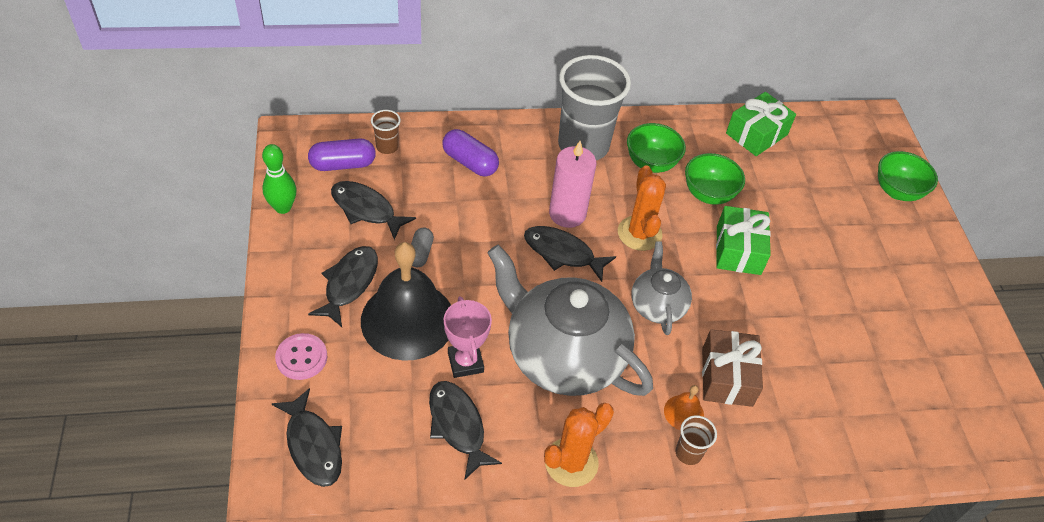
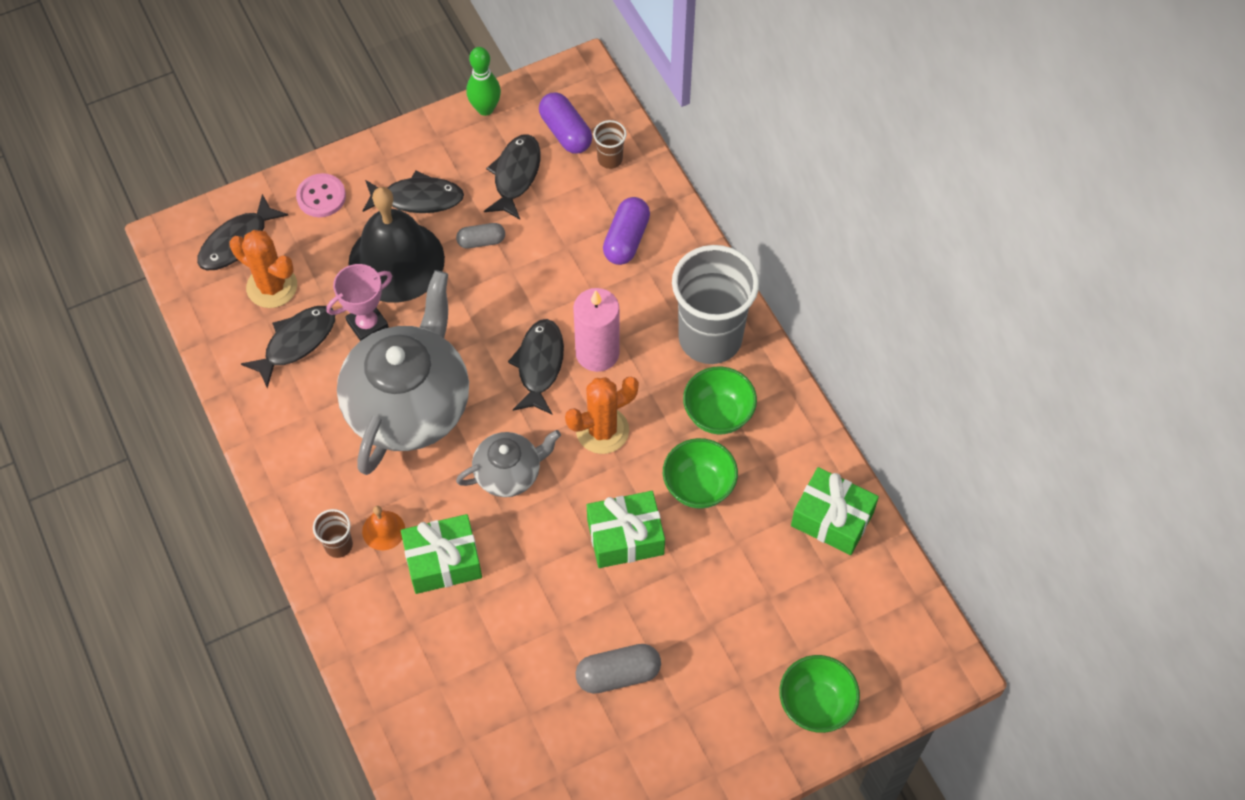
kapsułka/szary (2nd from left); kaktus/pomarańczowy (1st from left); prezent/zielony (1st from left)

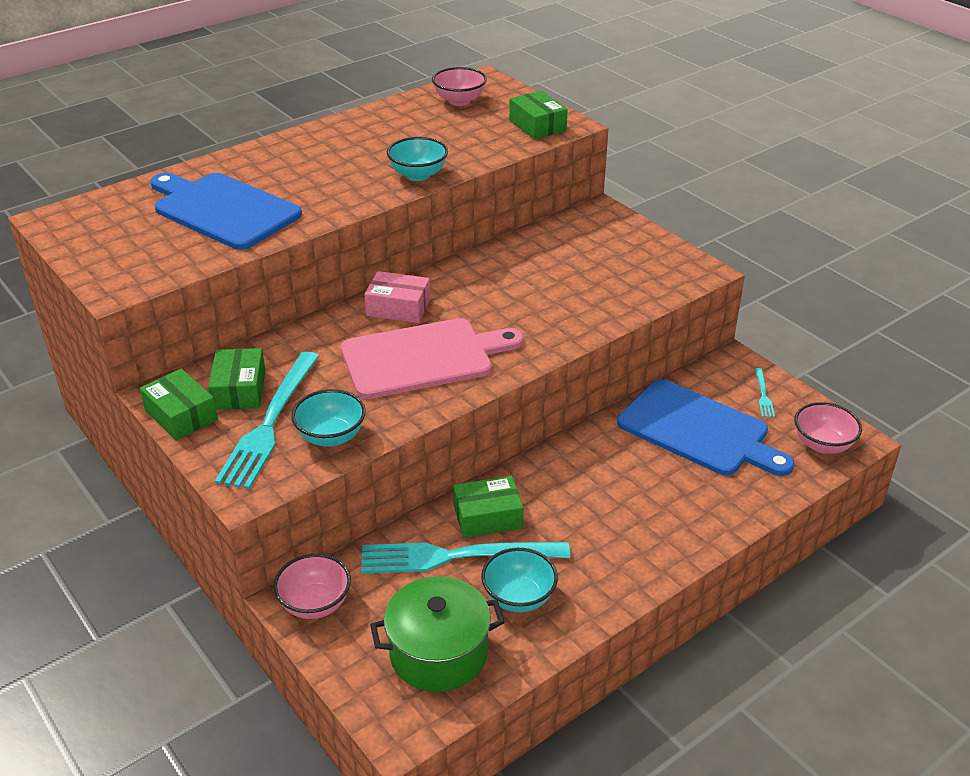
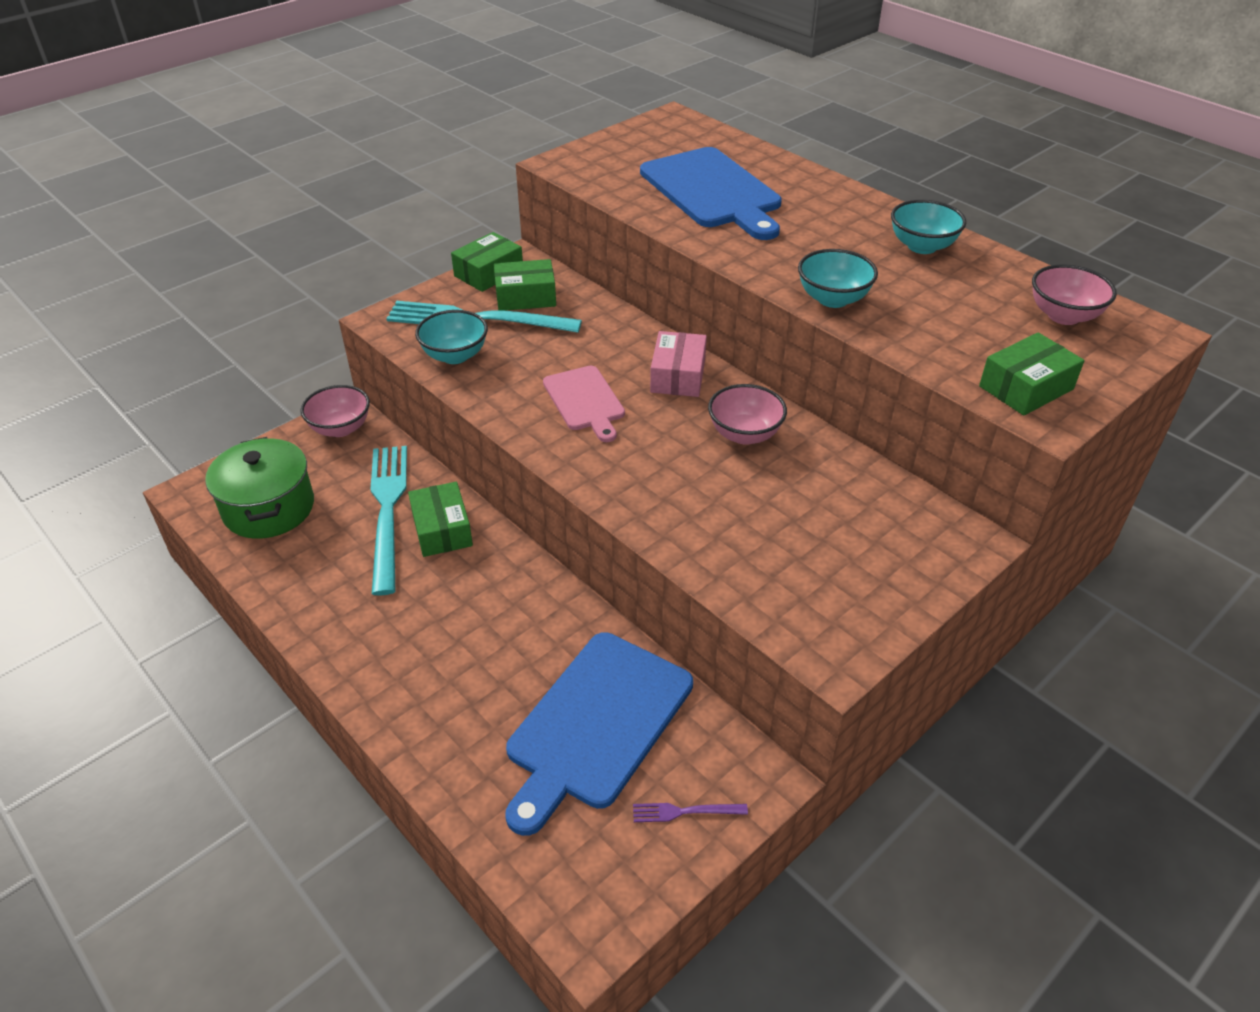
miska/turkusowy (3rd from left); miska/różowy (2nd from left); widelec/fioletowy; deska do krojenia/niebieski (2nd from left); deska do krojenia/różowy

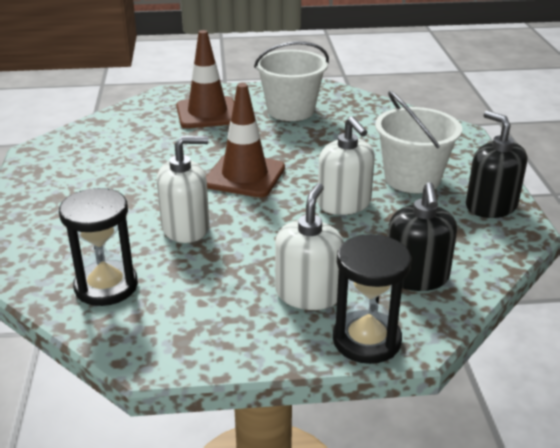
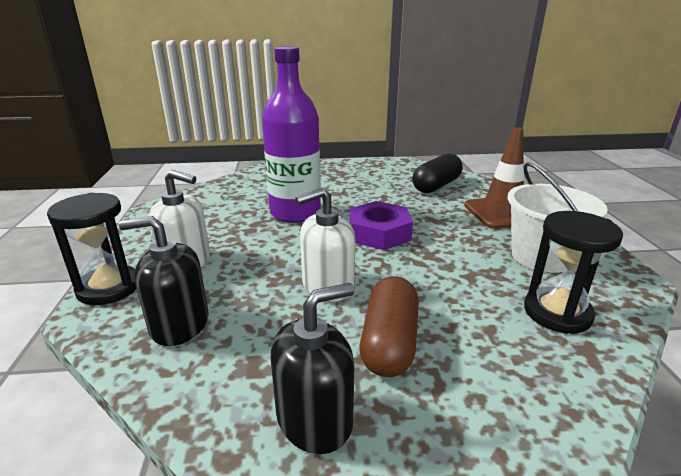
kapsułka/czarny; klepsydra/czarny (2nd from left); butelka/fioletowy; nakrętka/fioletowy; kapsułka/brązowy

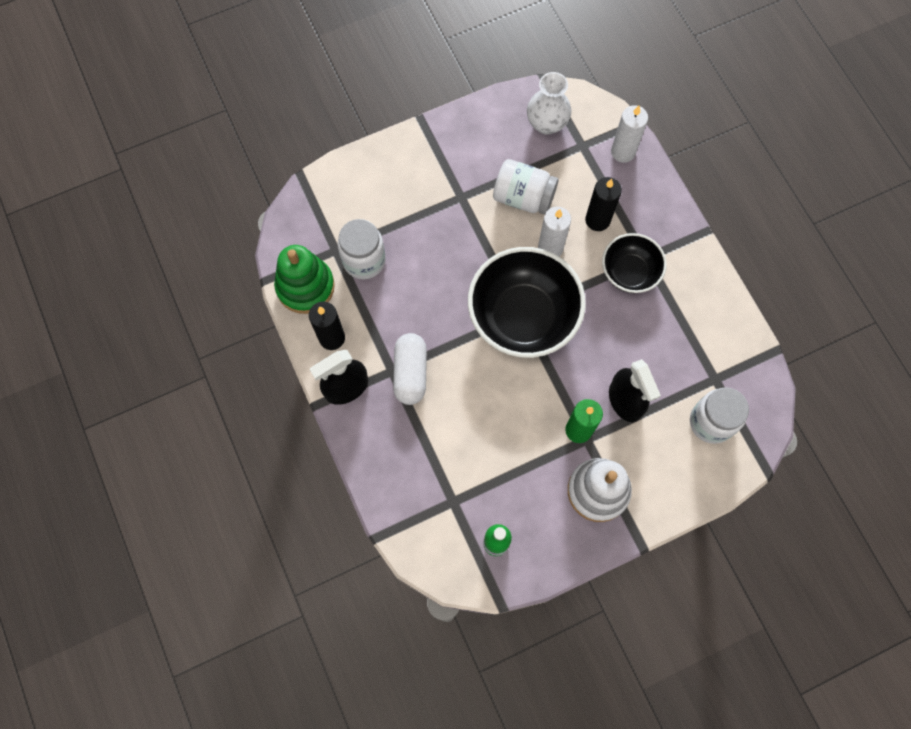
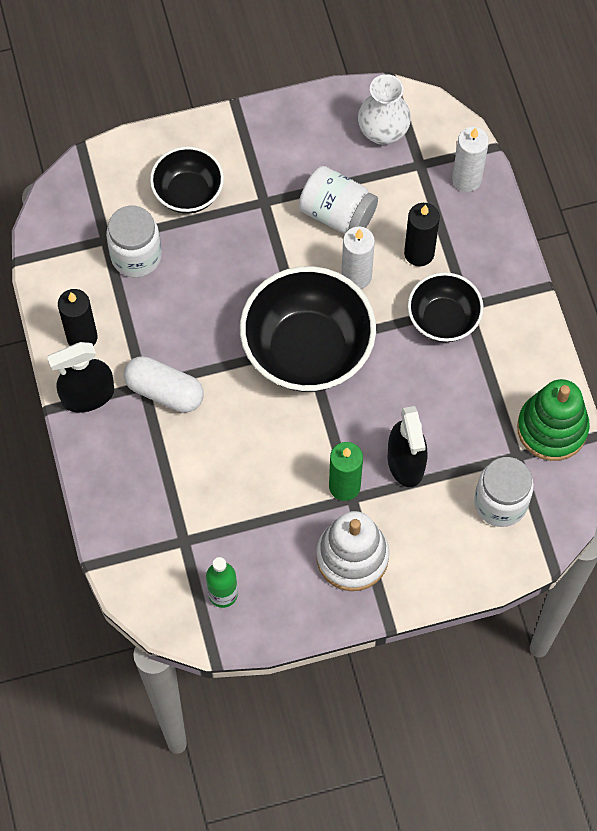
miska/czarny (1st from left); zabawka nakładanka/zielony; kapsułka/biały

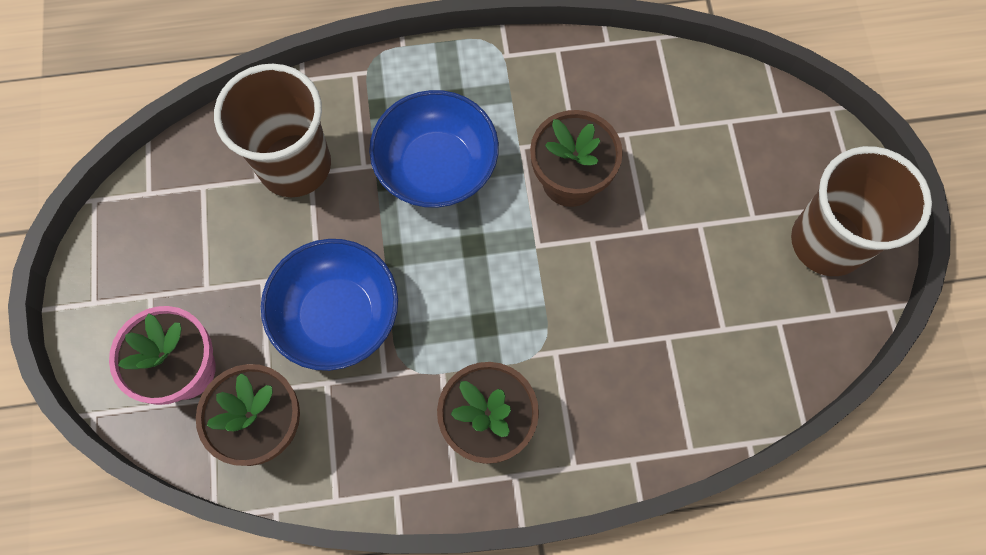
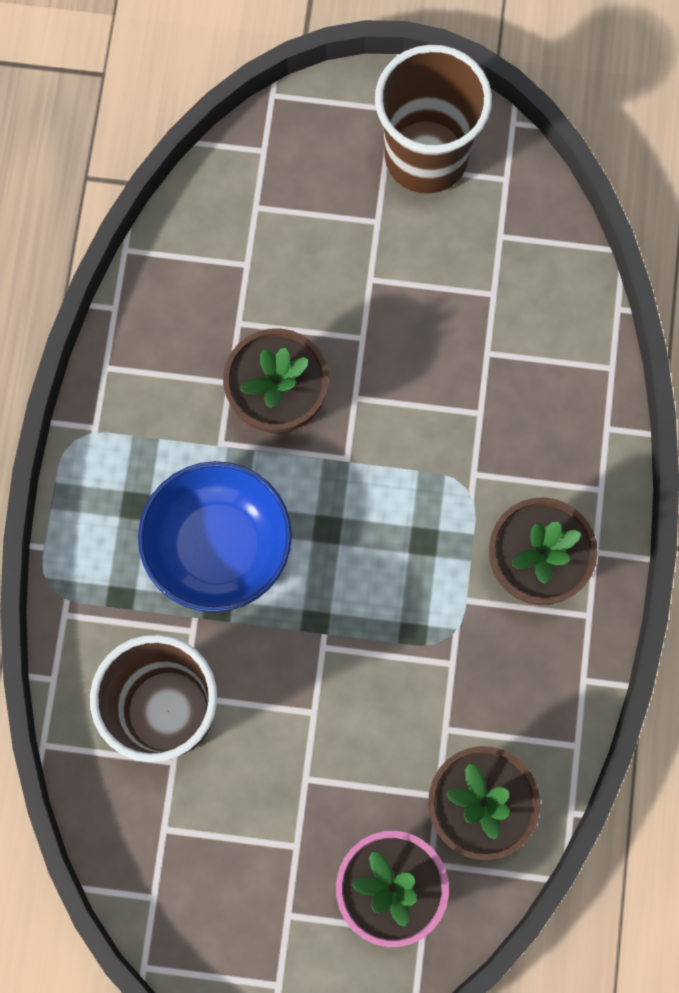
miska/niebieski (1st from left in the first image)

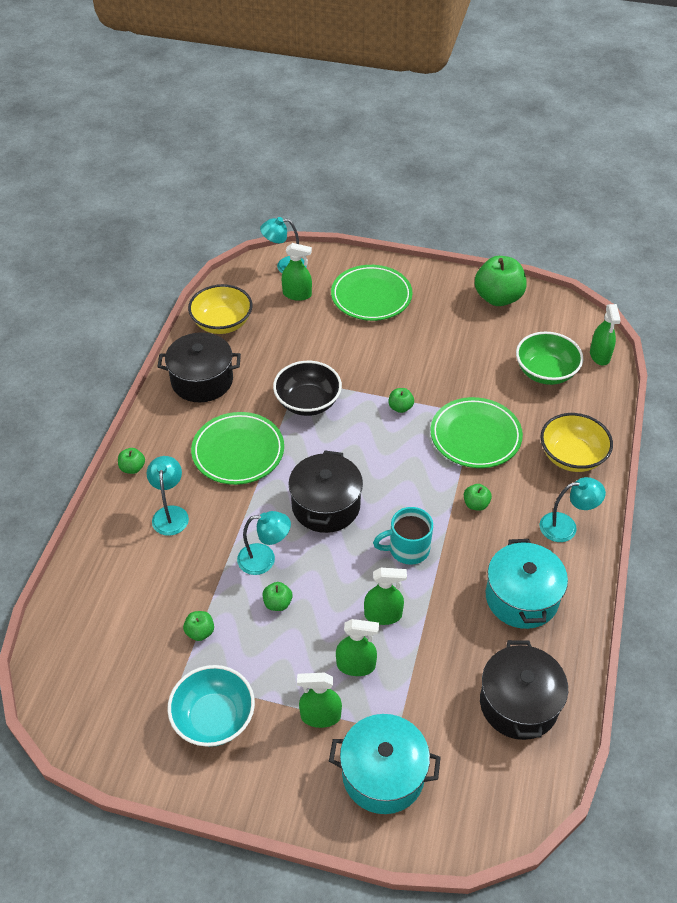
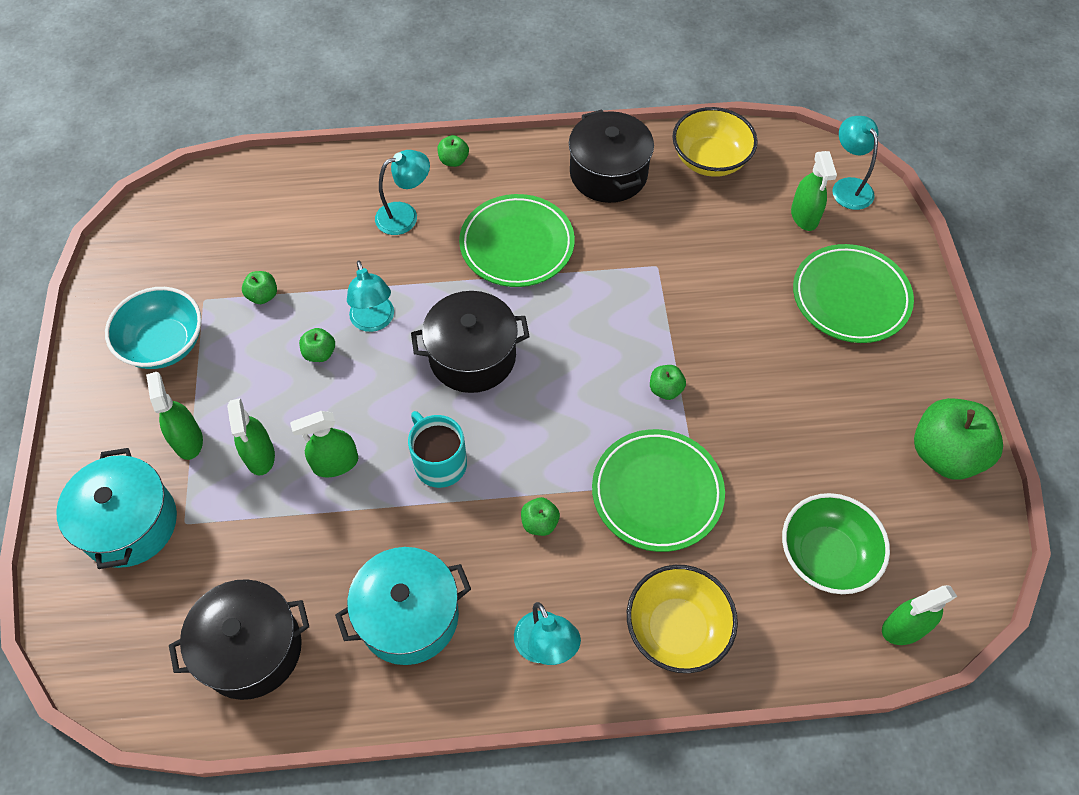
miska/czarny; spryskiwacz/zielony (3rd from left)

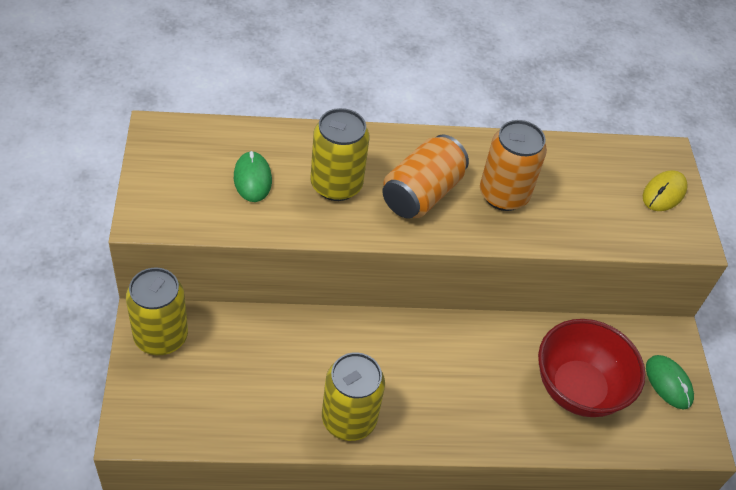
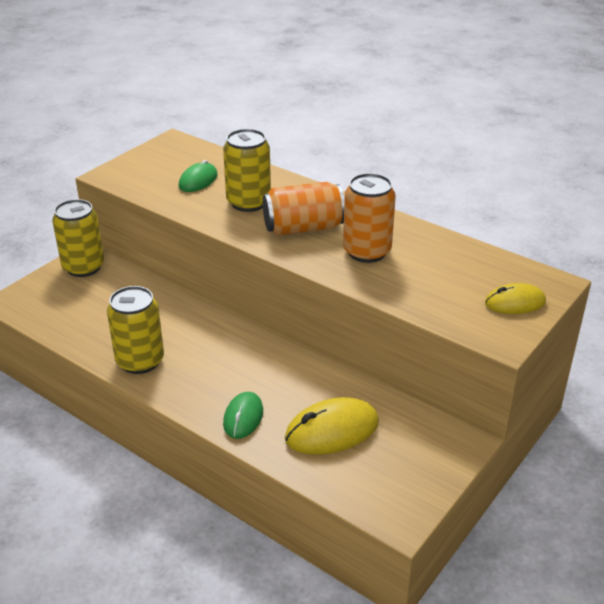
myszka/zielony (2nd from left); myszka/żółty (1st from left)

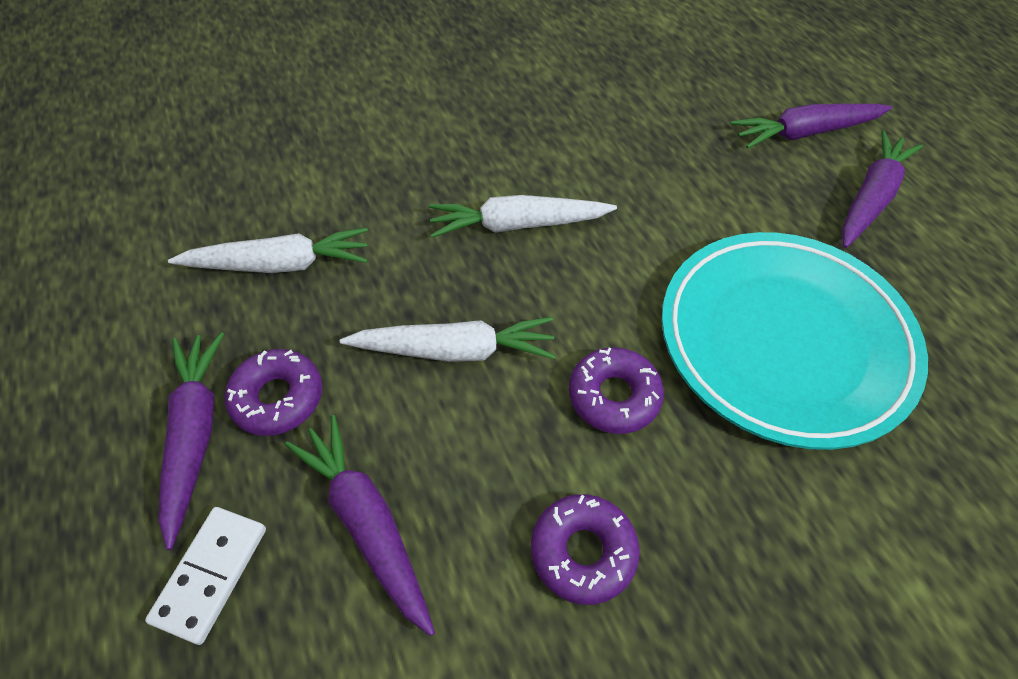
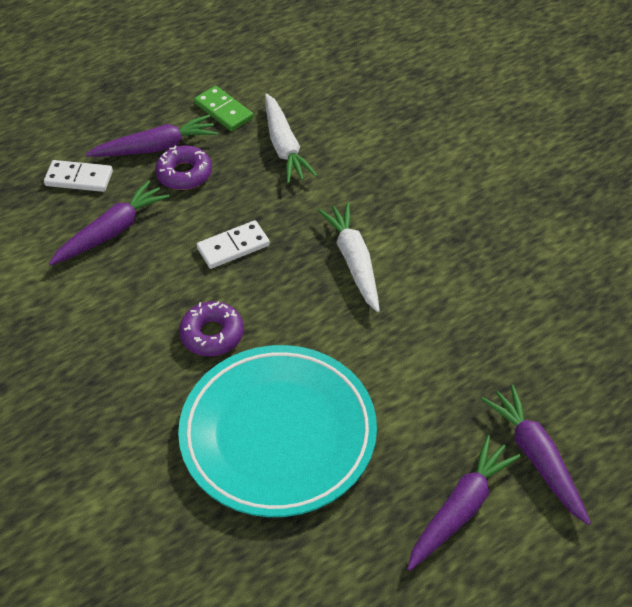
donut/fioletowy (2nd from left in the first image); kostka domina/zielony; kostka domina/biały (2nd from left); marchewka/fioletowy (3rd from left)

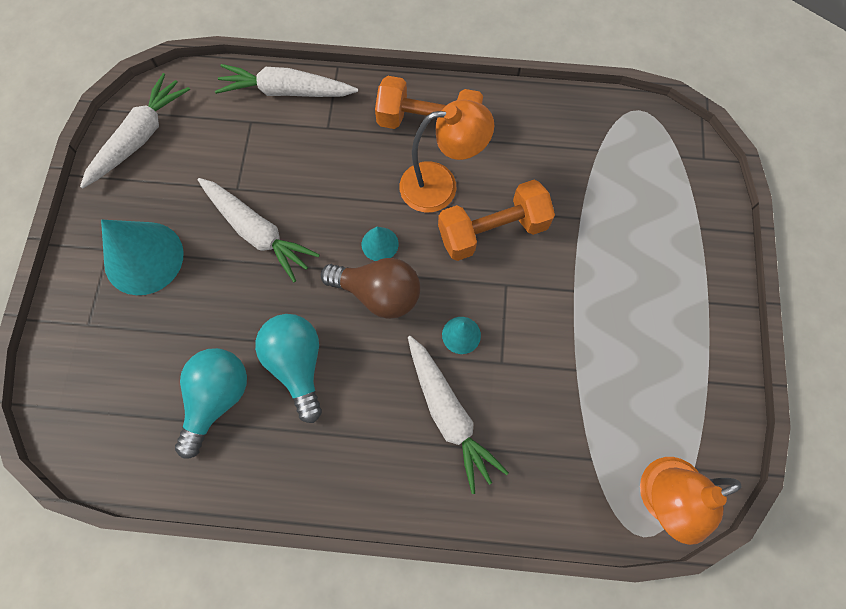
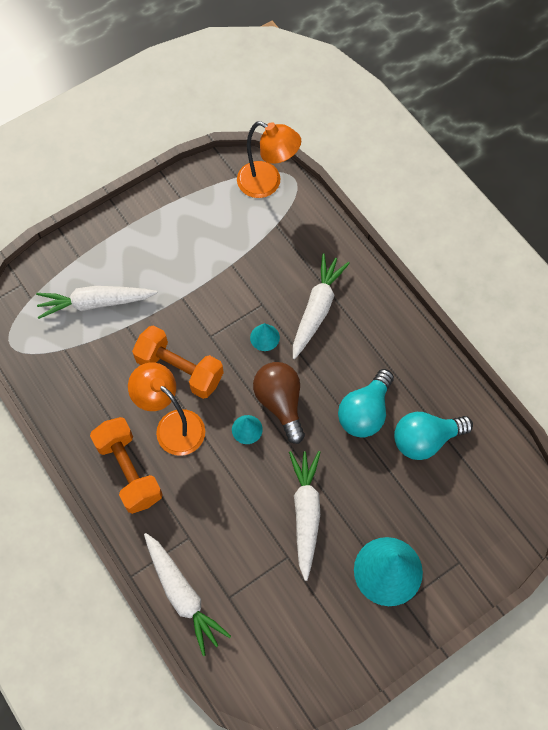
marchewka/biały (1st from left)

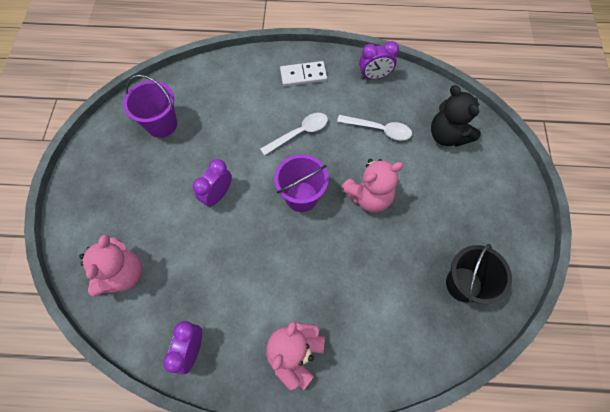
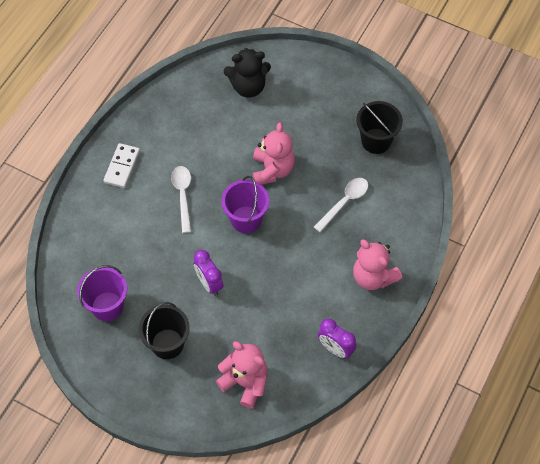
budzik/fioletowy (3rd from left in the first image); wiadro/czarny (1st from left); łyżka/biały (2nd from left)

